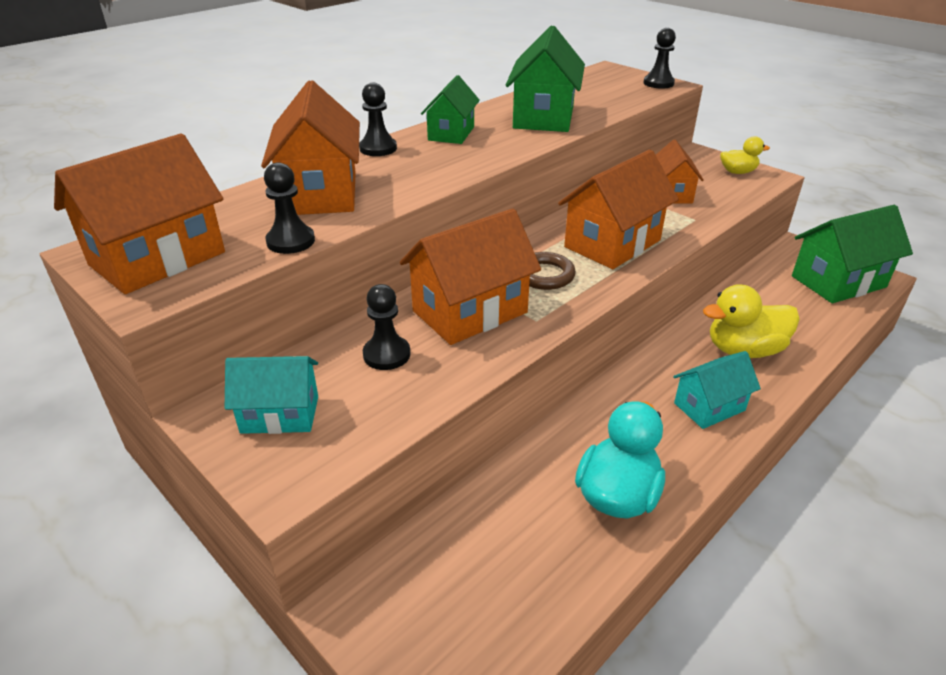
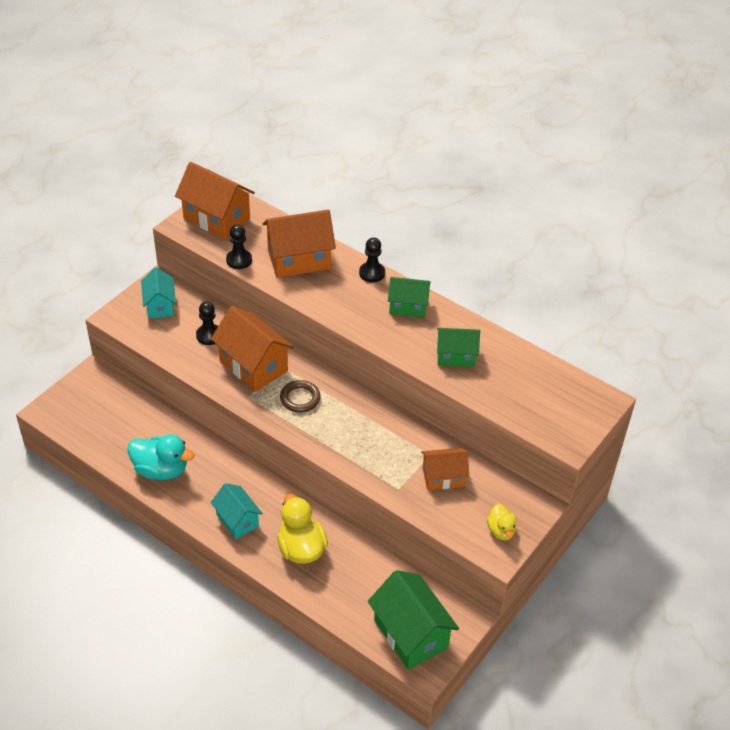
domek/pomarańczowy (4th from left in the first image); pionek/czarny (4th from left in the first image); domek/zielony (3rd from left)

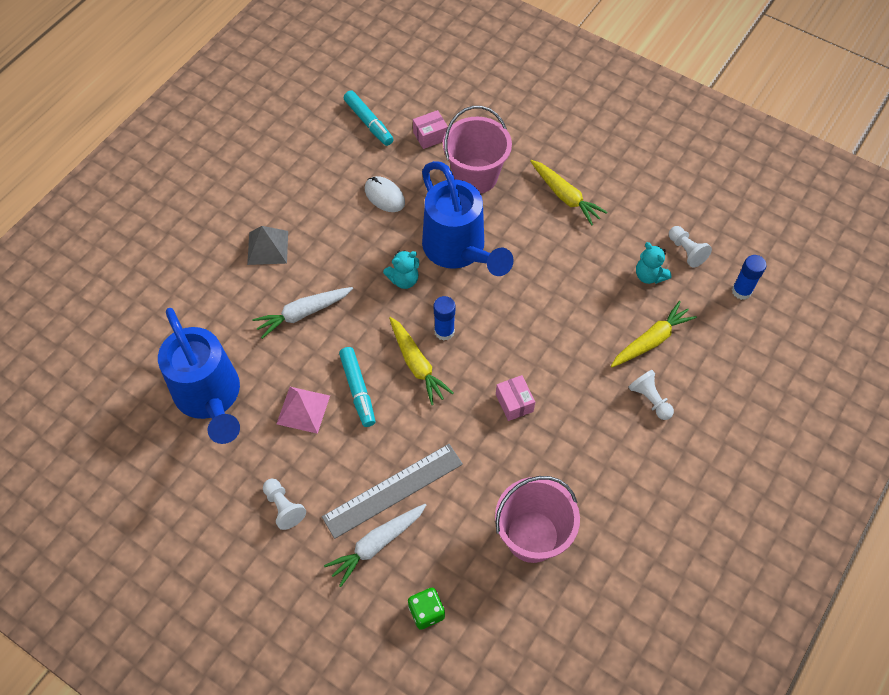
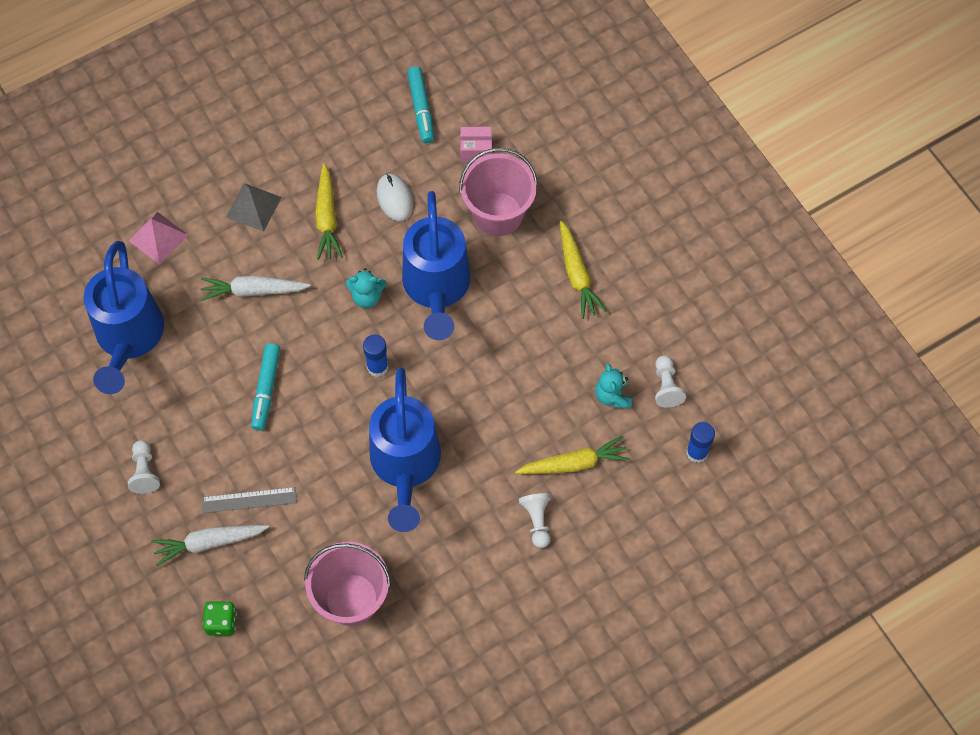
piramida/różowy; marchewka/żółty (1st from left); konewka/niebieski (2nd from left); linijka/szary

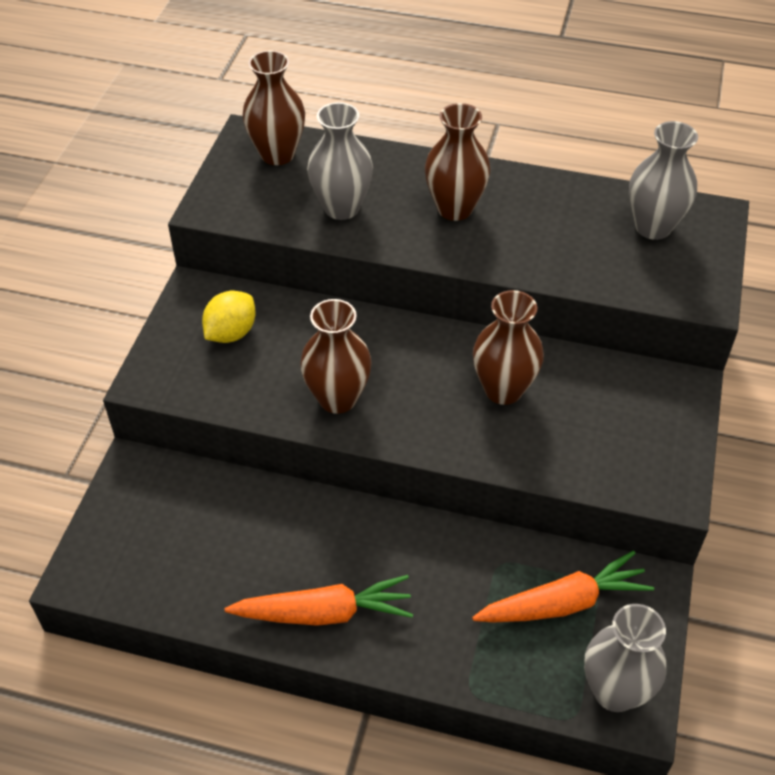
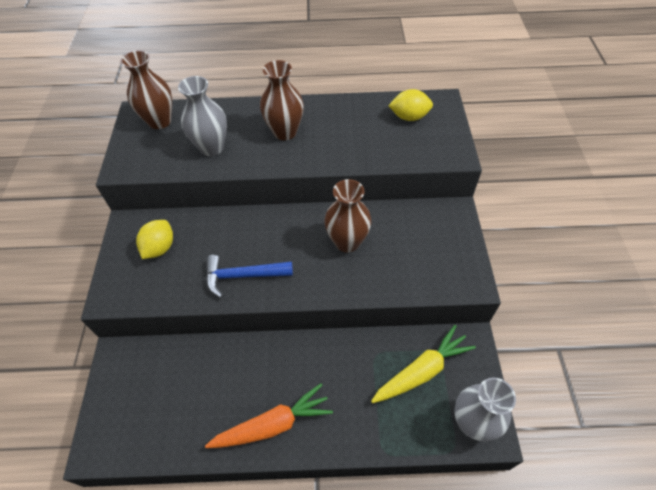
młotek/niebieski; cytryna/żółty (2nd from left); marchewka/żółty

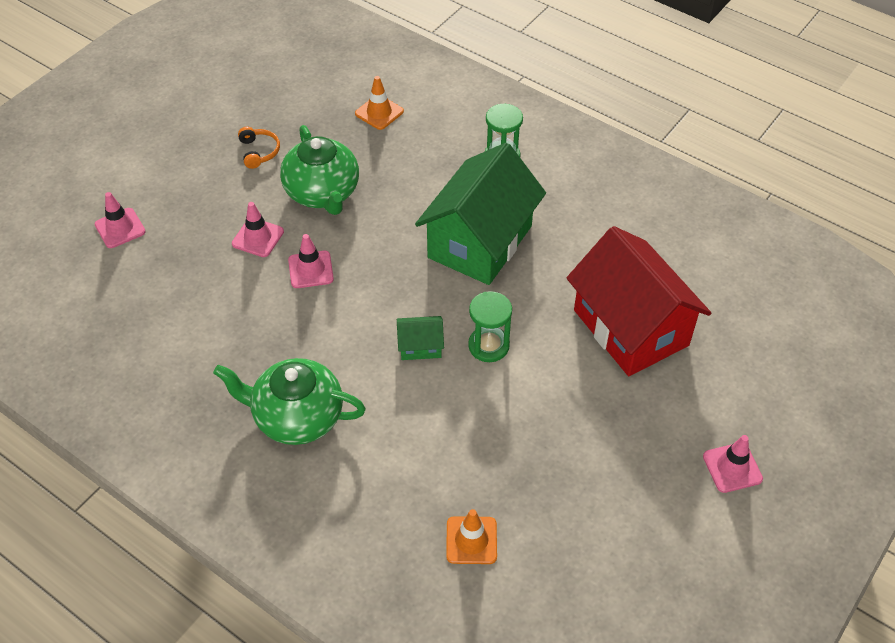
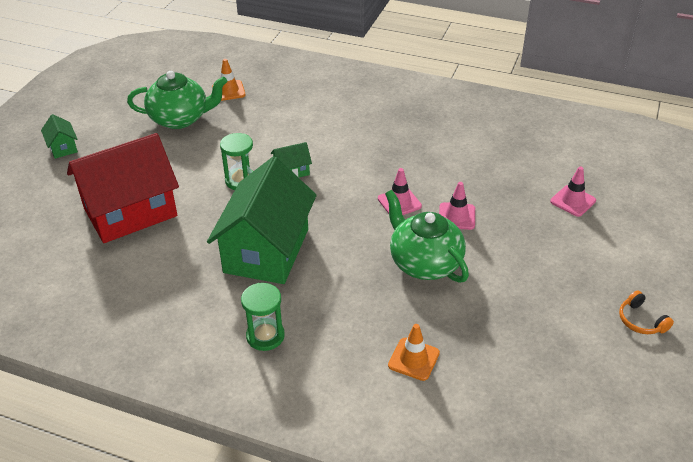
imbryk/zielony (1st from left); słuchawki/pomarańczowy; domek/zielony (1st from left); domek/czerwony

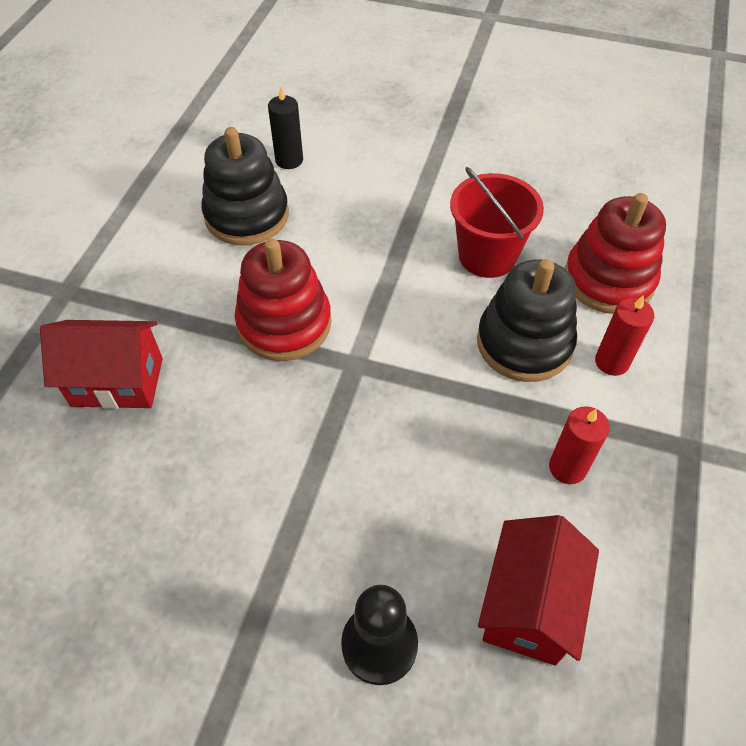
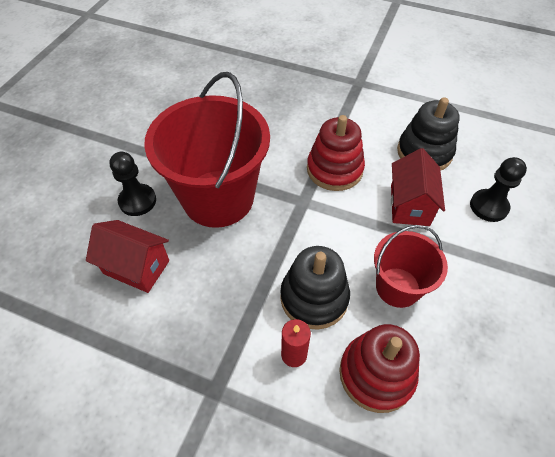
świeca/czarny; świeca/czerwony (1st from left in the first image); wiadro/czerwony (1st from left); pionek/czarny (2nd from left); domek/czerwony (2nd from left)

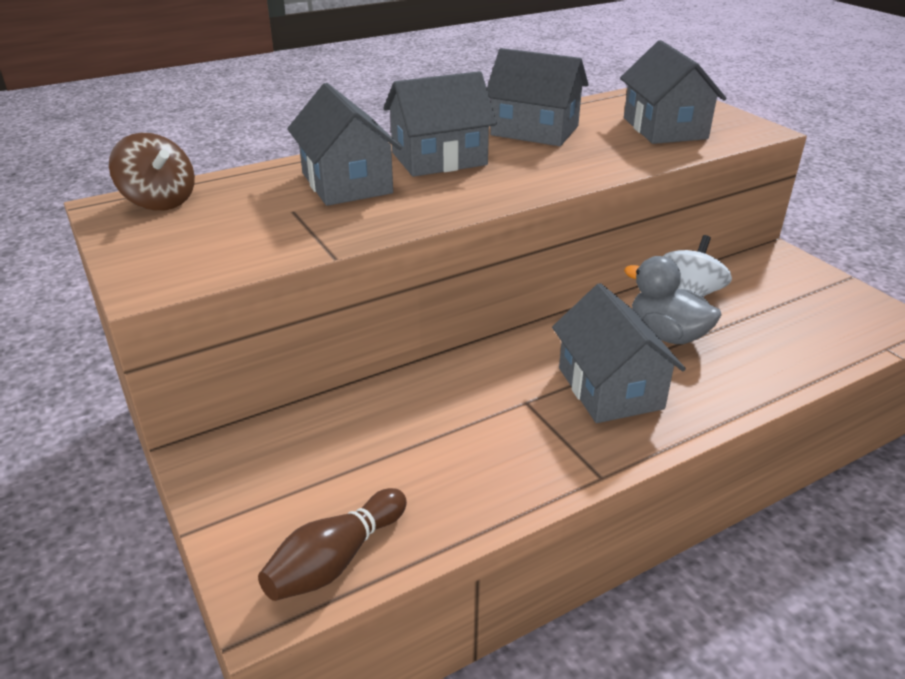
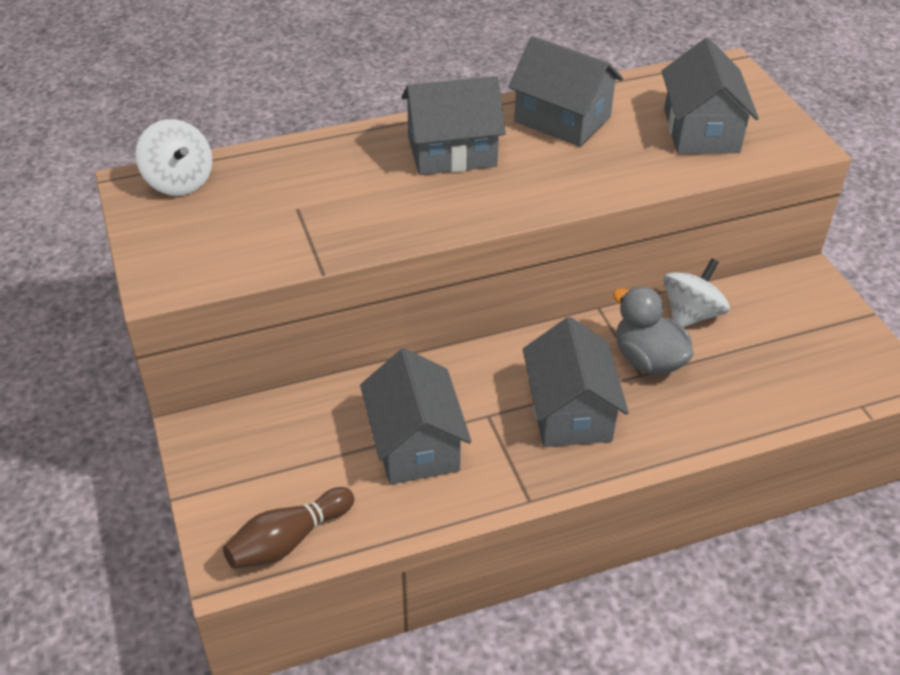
domek/szary (1st from left); bączek/biały (1st from left)

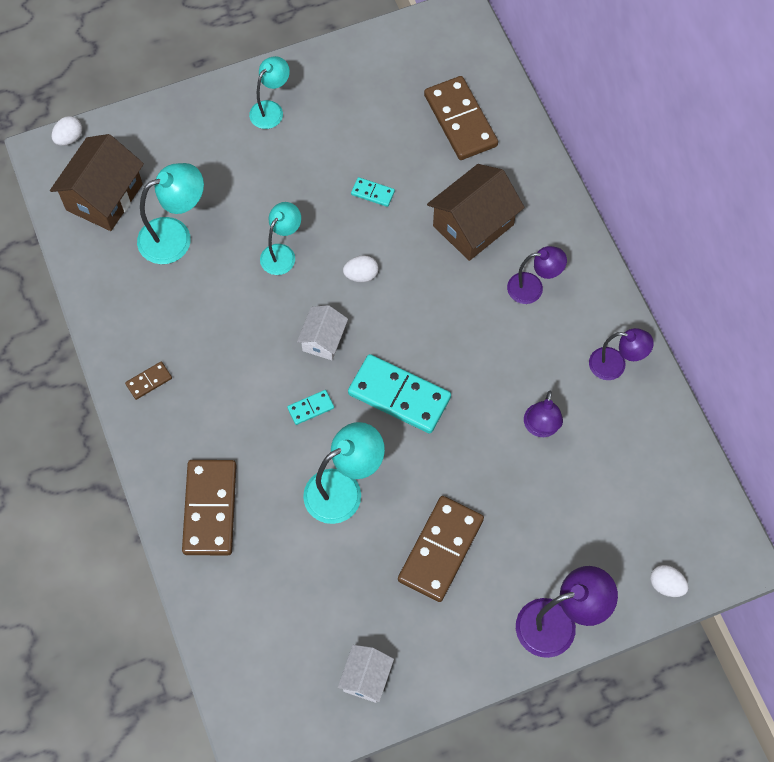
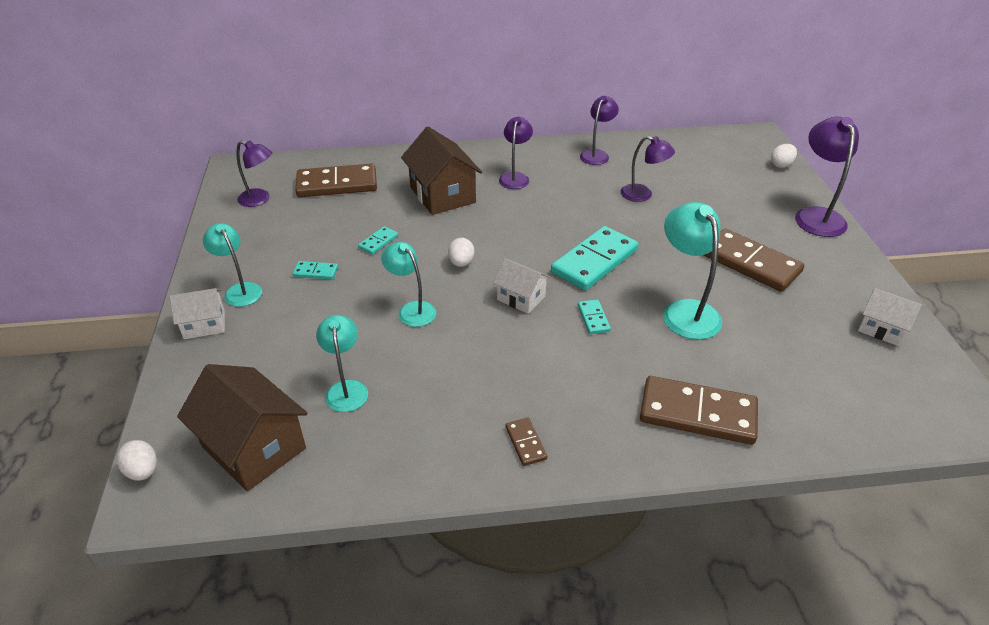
domek/biały (1st from left); lampka/fioletowy (1st from left); kostka domina/turkusowy (1st from left); lampka/turkusowy (2nd from left)

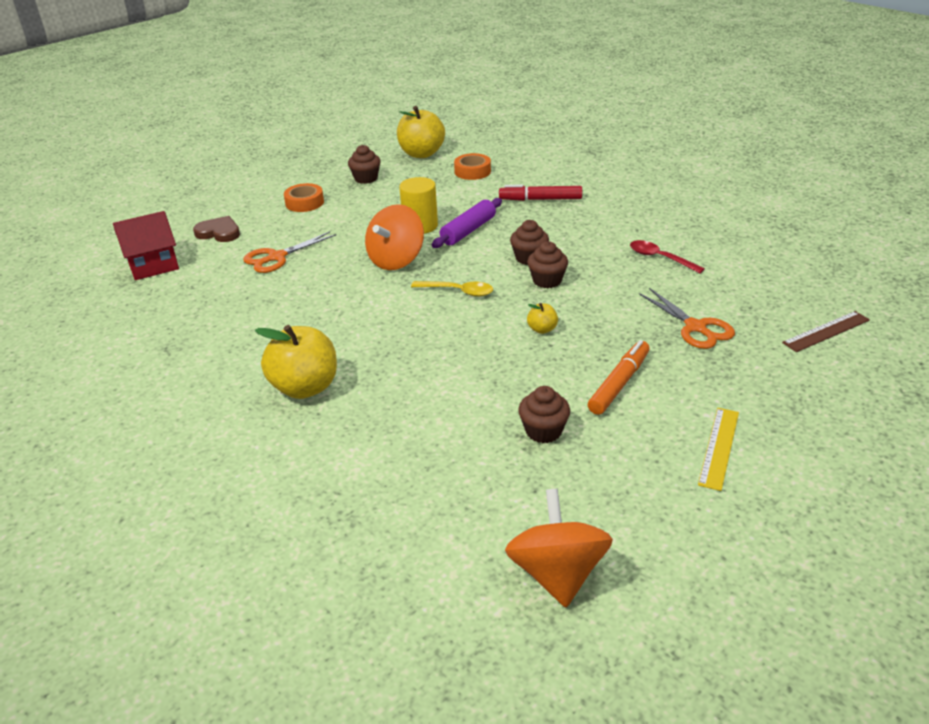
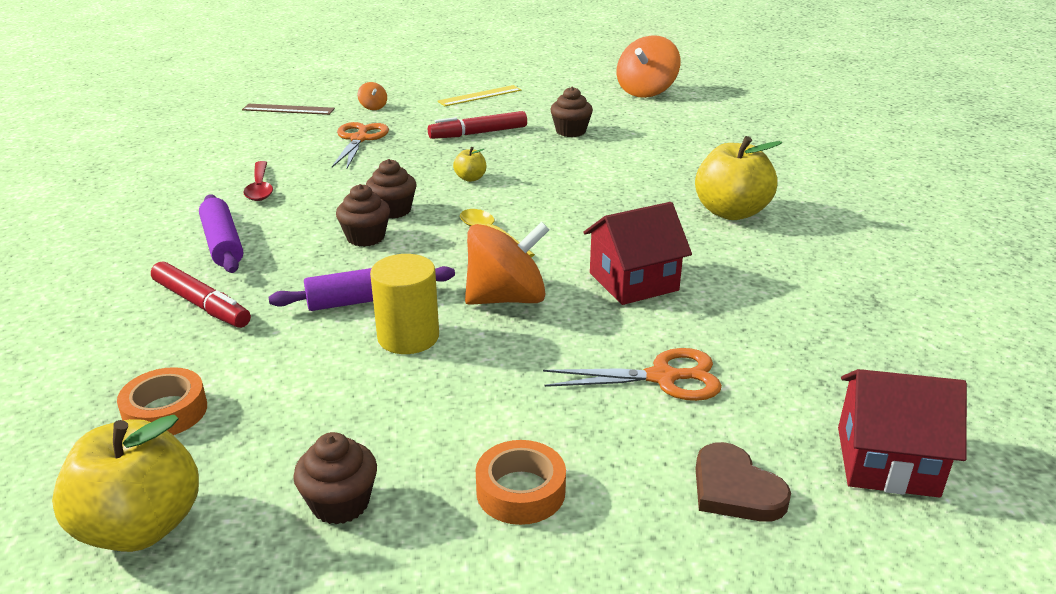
wałek do ciasta/fioletowy (1st from left); bączek/pomarańczowy (1st from left); domek/czerwony (1st from left); flamaster/czerwony (2nd from left)

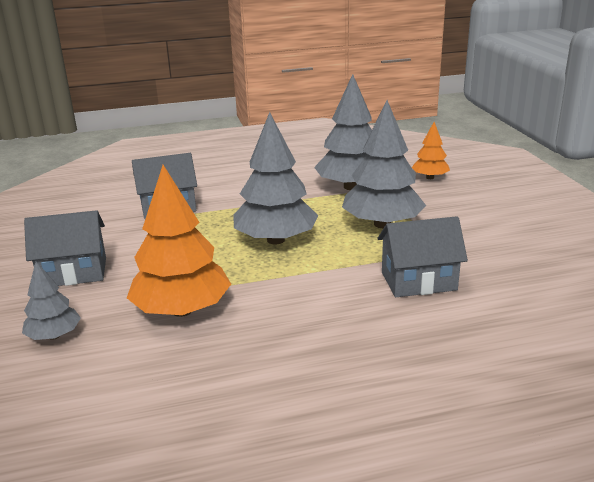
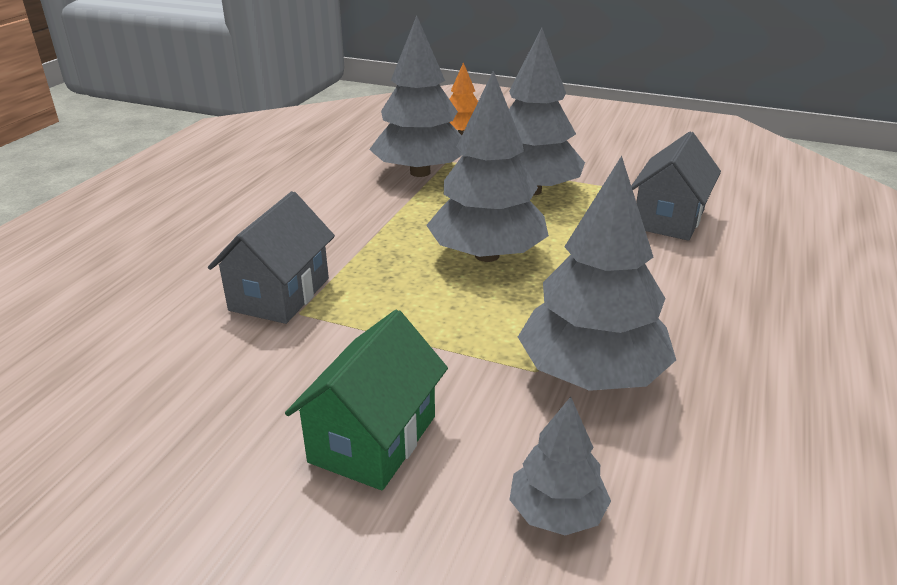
domek/zielony; drzewko/szary (5th from left)

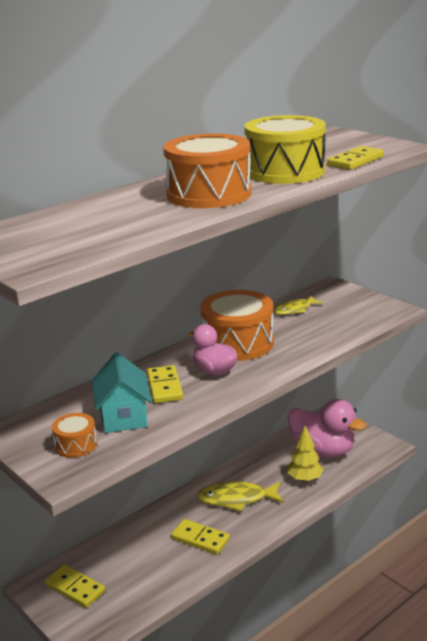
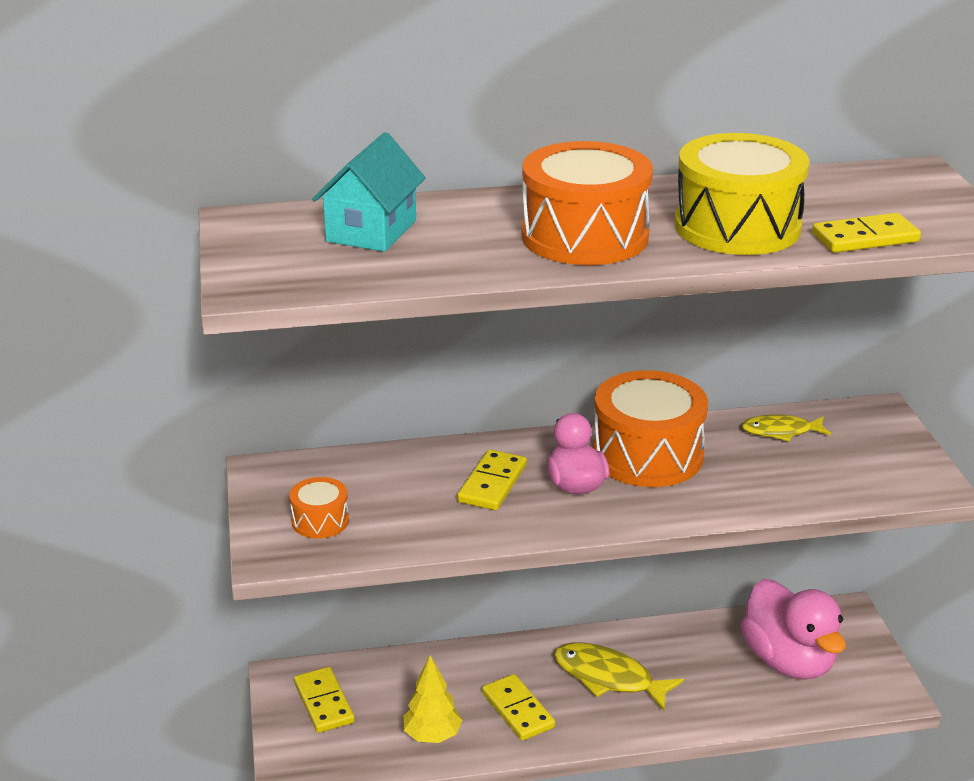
domek/turkusowy; drzewko/żółty

